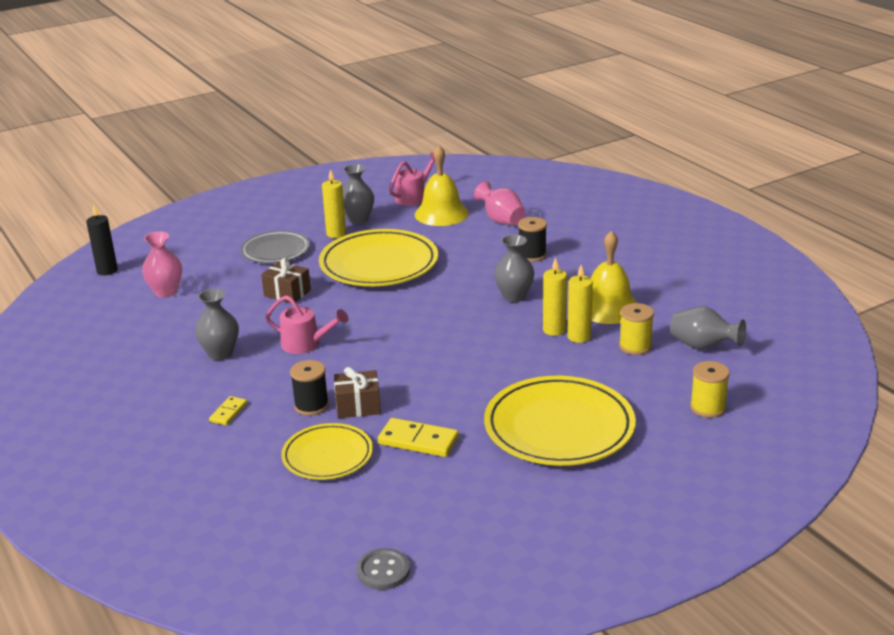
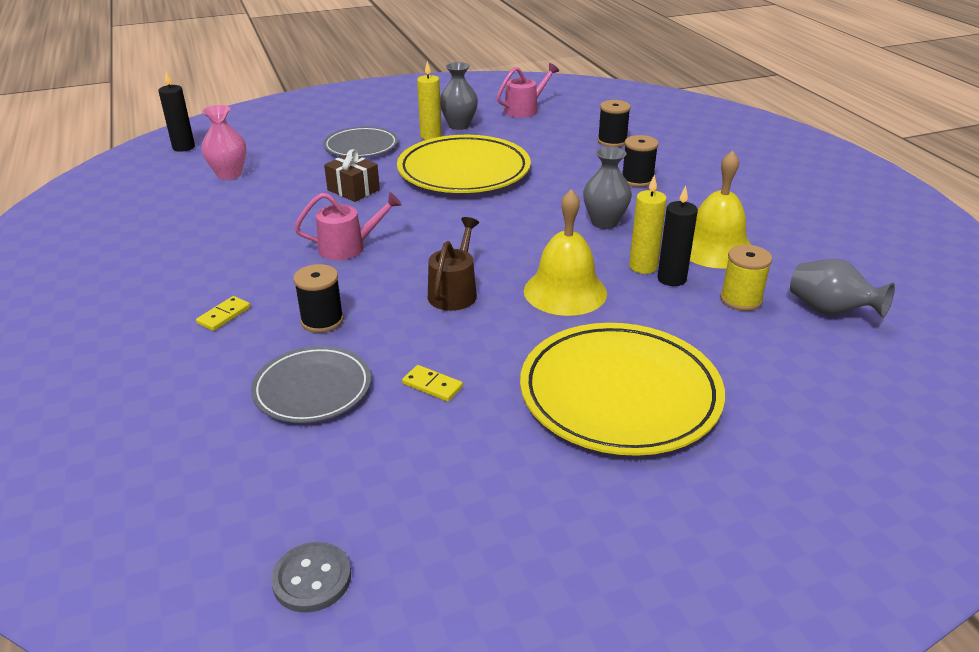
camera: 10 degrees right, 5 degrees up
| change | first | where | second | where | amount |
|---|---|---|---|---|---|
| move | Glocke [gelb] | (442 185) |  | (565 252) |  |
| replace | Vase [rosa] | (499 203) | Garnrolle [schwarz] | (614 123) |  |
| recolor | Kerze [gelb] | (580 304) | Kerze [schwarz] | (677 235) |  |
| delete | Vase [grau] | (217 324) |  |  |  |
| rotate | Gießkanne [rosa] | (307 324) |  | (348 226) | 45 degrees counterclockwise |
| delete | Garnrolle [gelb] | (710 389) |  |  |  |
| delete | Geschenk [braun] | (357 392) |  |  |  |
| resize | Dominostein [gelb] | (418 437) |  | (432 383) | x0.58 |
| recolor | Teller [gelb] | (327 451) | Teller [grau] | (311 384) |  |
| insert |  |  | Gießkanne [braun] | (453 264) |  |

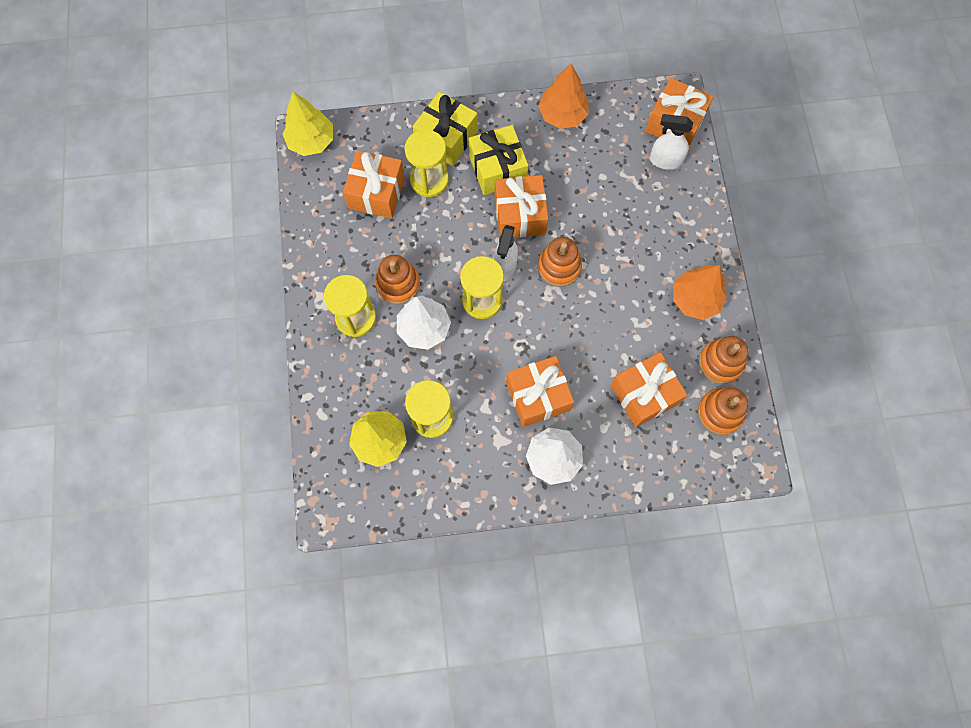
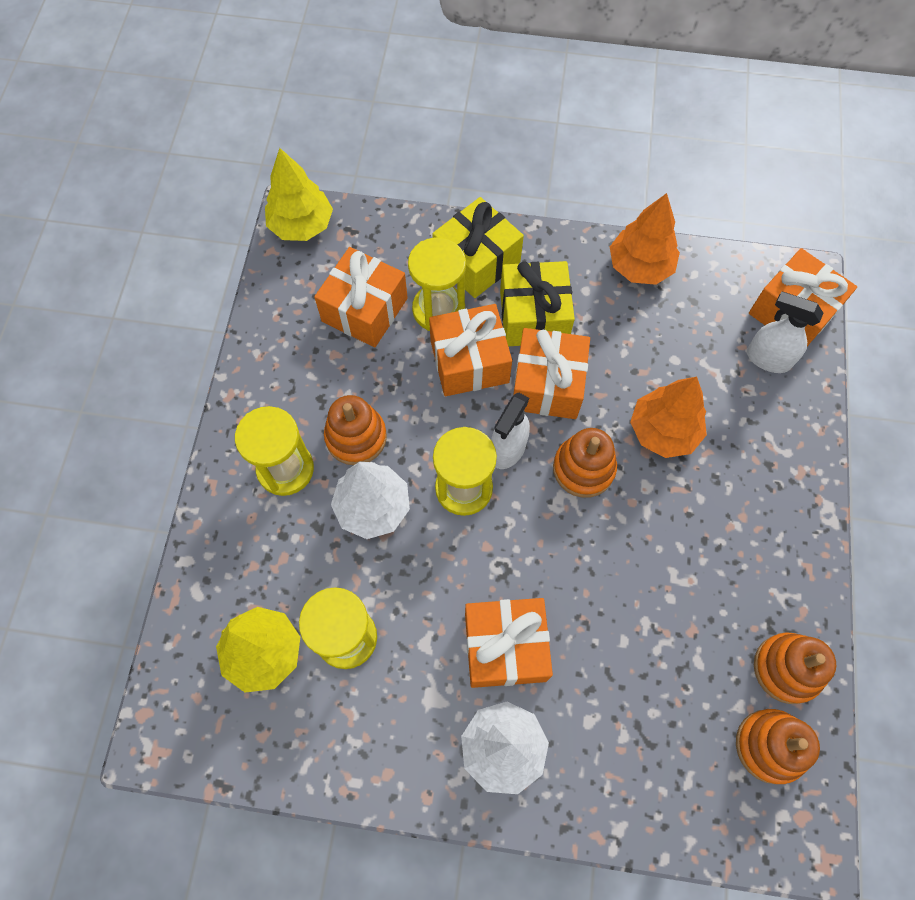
camera: 15 degrees right, 5 degrees down
| change | first | where | second | where | amount |
|---|---|---|---|---|---|
| move | Baum [orange] | (700 292) |  | (668 417) |  |
| move | Geschenk [orange] | (648 389) |  | (470 350) |  |

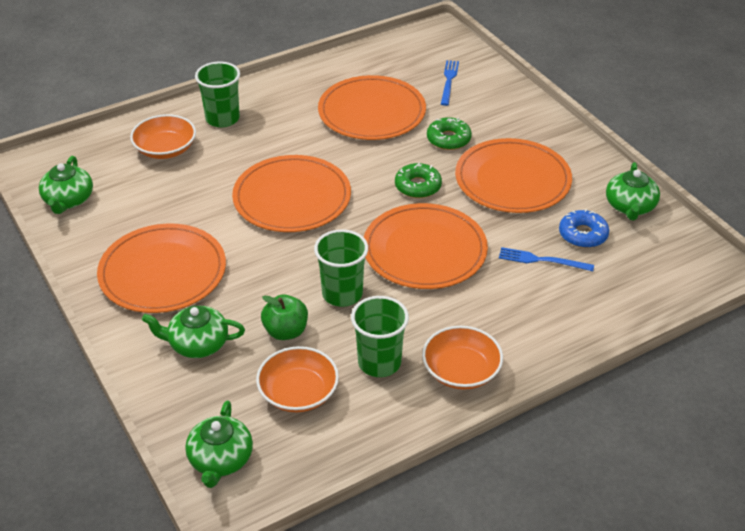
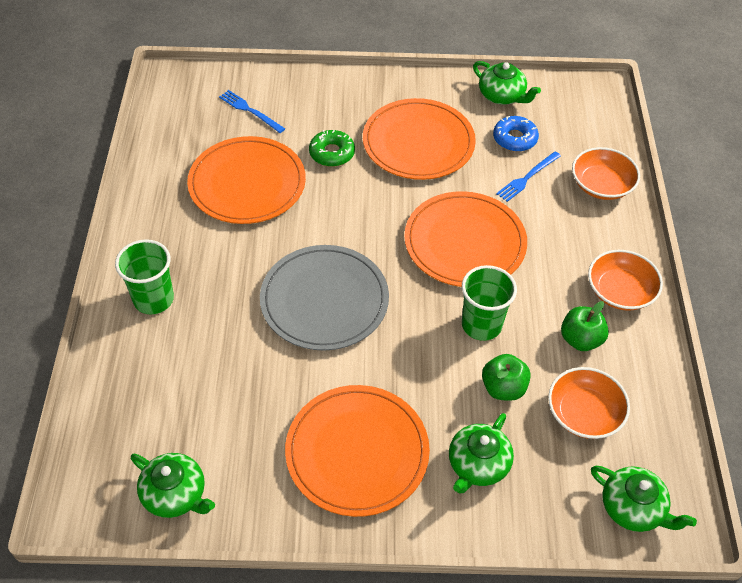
camera: 60 degrees left, 10 degrees up
| change | first | where | second | where | amount |
|---|---|---|---|---|---|
| move | Schüssel [orange] | (163 136) |  | (606 173) |  |
| recolor | Teller [orange] | (291 193) | Teller [grau] | (324 298) |  |
| delete | Donut [grün] | (418 180) |  |  |  |
| replace | Becher [grün] | (380 336) | Apfel [grün] | (585 326) |  |

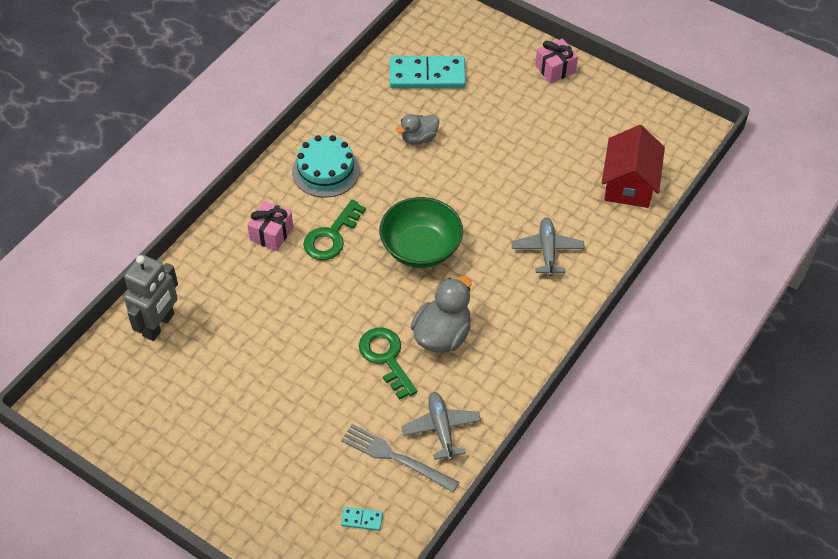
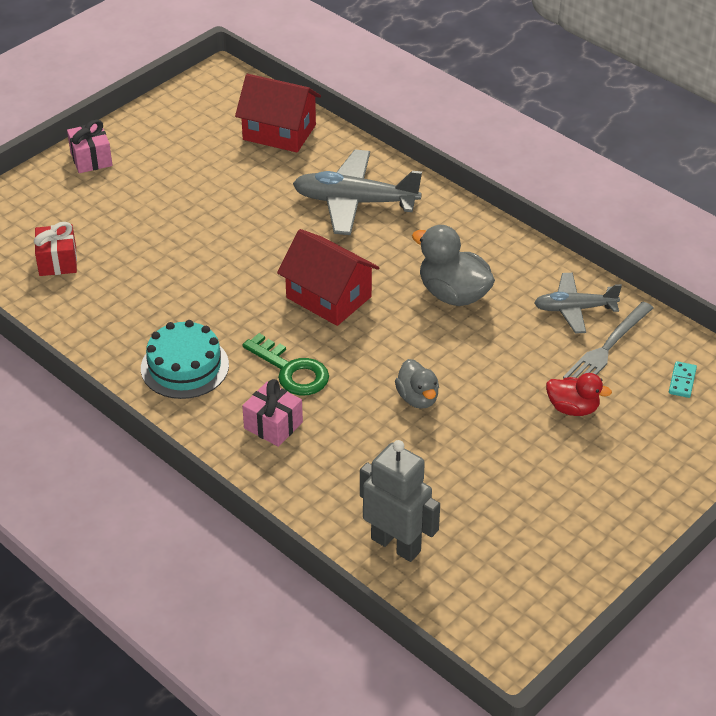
camera: 80 degrees left, 10 degrees down
| change | first | where | second | where | amount |
|---|---|---|---|---|---|
| replace | Dominostein [türkis] | (428 72) | Geschenk [rot] | (55 249) |  |
| move | Ente [grau] | (417 129) |  | (417 384) |  |
| replace | Schüssel [grün] | (421 232) | Haus [rot] | (328 277) |  |
| resize | Flugzeug [grau] | (548 247) |  | (357 192) | x1.62 |
| delete | Schlüssel [grün] | (388 364) |  |  |  |
| insert |  |  | Ente [rot] | (579 394) |  |

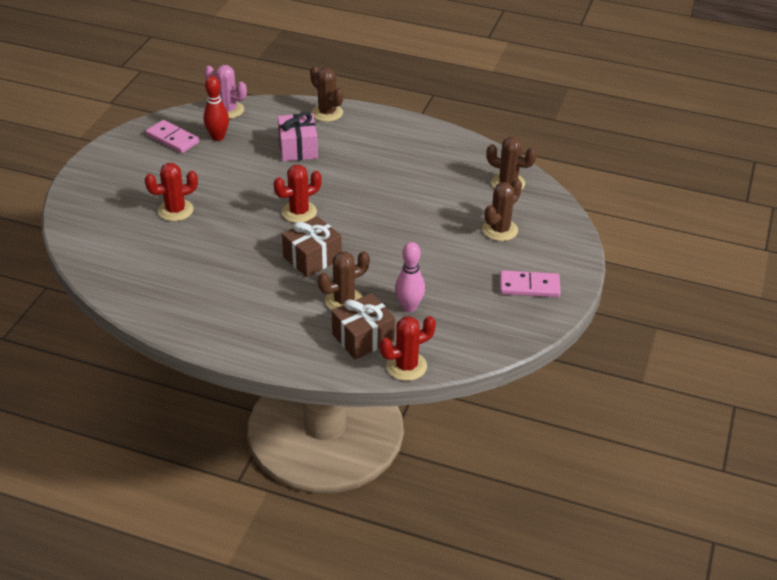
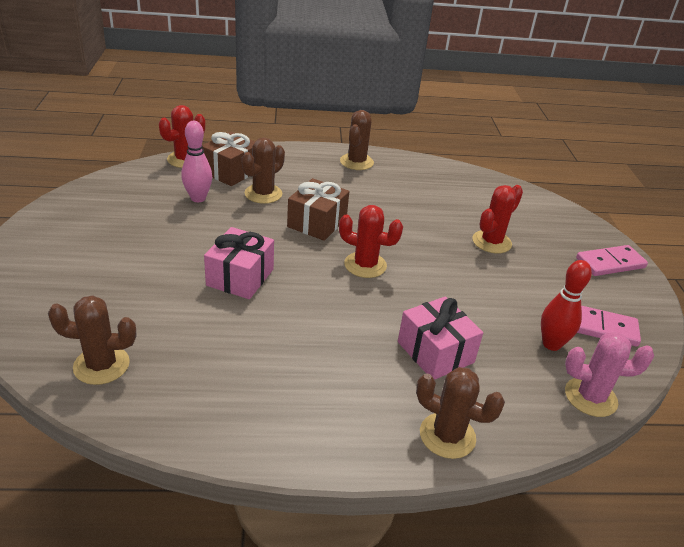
camera: 155 degrees right, 5 degrees down
| change | first | where | second | where | amount |
|---|---|---|---|---|---|
| rotate | Kaktus [rot] | (297 193) |  | (371 241) | 75 degrees clockwise |
| move | Kaktus [braun] | (502 210) |  | (357 140) |  |
| move | Dominostein [rosa] | (530 283) |  | (612 260) |  |
| insert |  |  | Geschenk [rosa] | (239 263) |  |

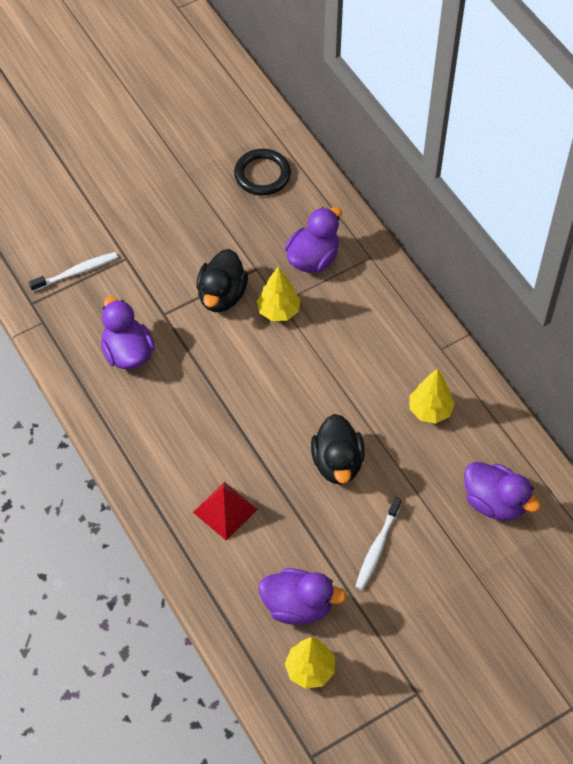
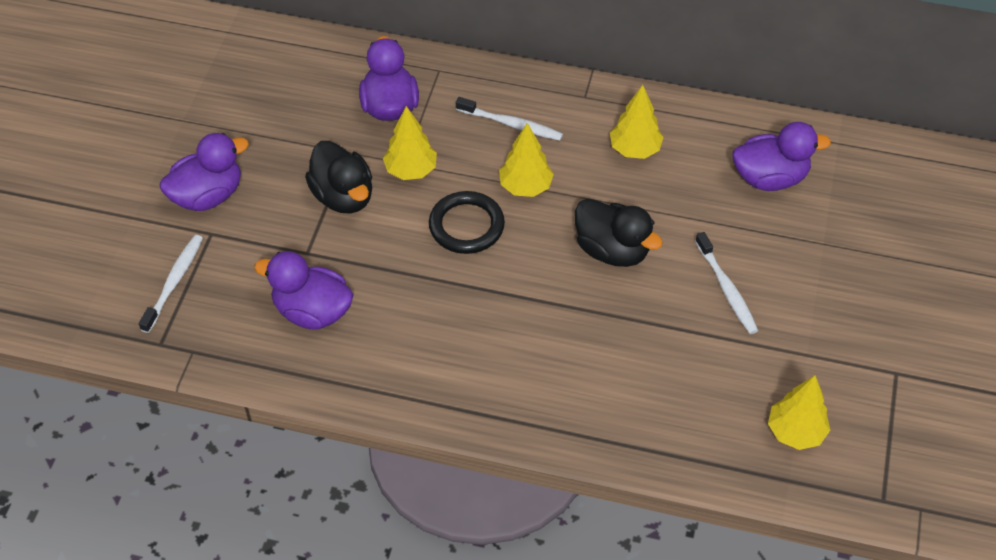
camera: 45 degrees left, 5 degrees down
| change | first | where | second | where | amount |
|---|---|---|---|---|---|
| move | Ring [schwarz] | (262 172) |  | (467 222) |  |
| delete | Pyramide [rot] | (225 511) |  |  |  |
| move | Ente [lila] | (302 596) |  | (204 172) |  |
| insert |  |  | Zahnbürste [weiß] | (509 119) |  |
| insert |  |  | Baum [gelb] | (526 160) |  |

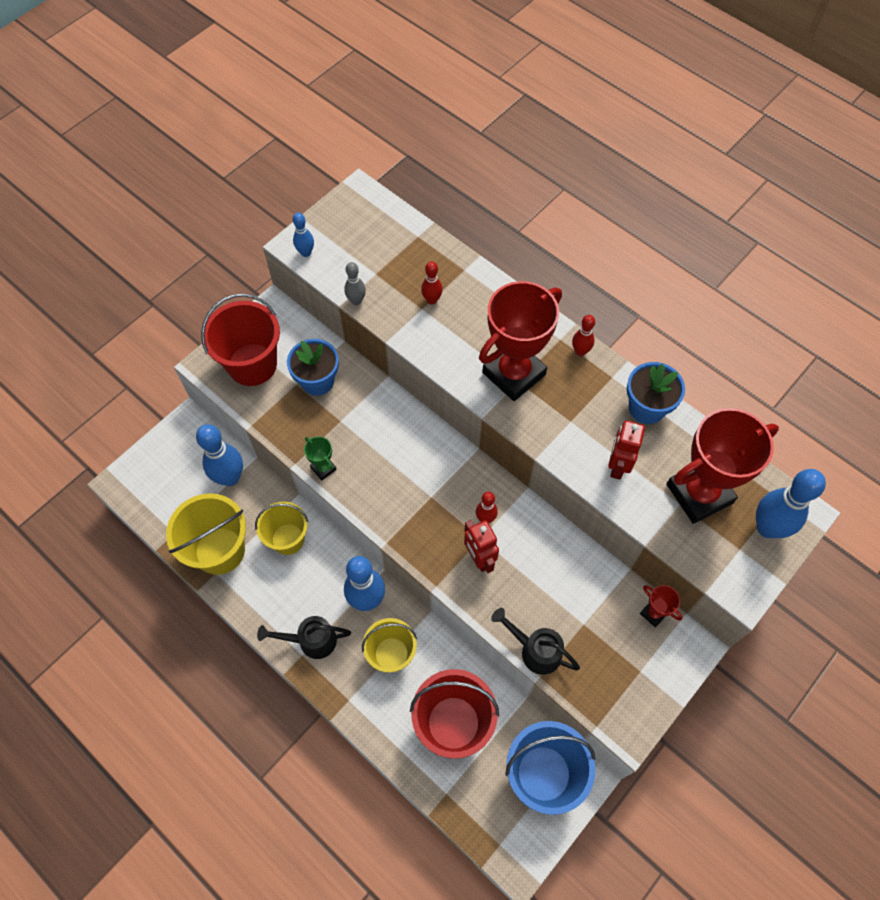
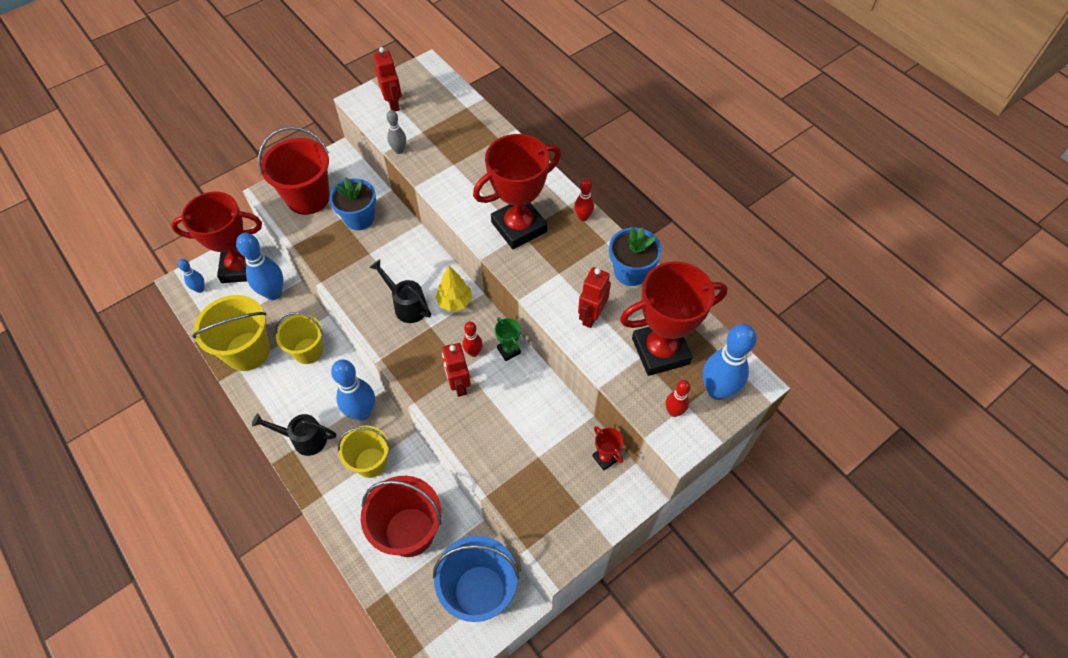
camera: 10 degrees right, 5 degrees down
| change | first | where | second | where | amount |
|---|---|---|---|---|---|
| move | Bowlingkegel [blau] | (303 235) |  | (191 276) |  |
| move | Bowlingkegel [rot] | (432 283) |  | (678 398) |  |
| move | Pokal [grün] | (320 458) |  | (508 339) |  |
| move | Gießkanne [schwarz] | (535 641) |  | (400 291) |  |
| insert |  |  | Roboter [rot] | (388 79) |  |
| insert |  |  | Pokal [rot] | (216 237) |  |
| insert |  |  | Baum [gelb] | (453 289) |  |

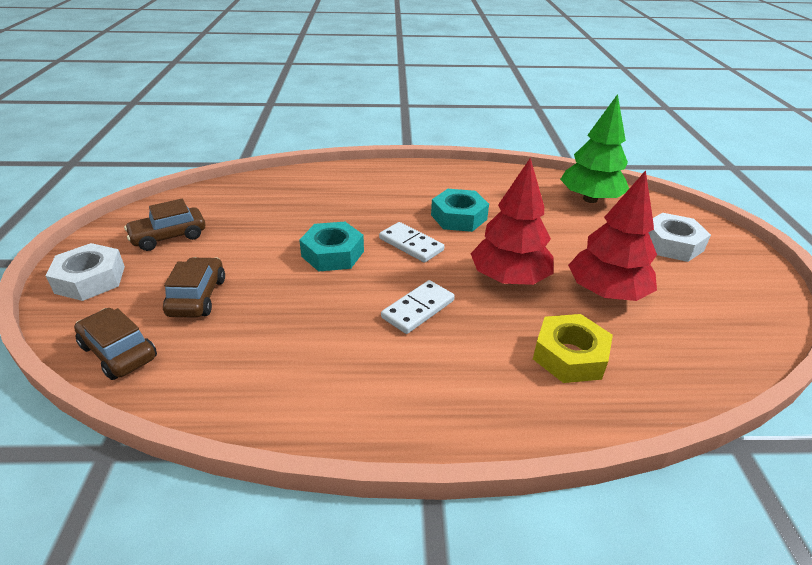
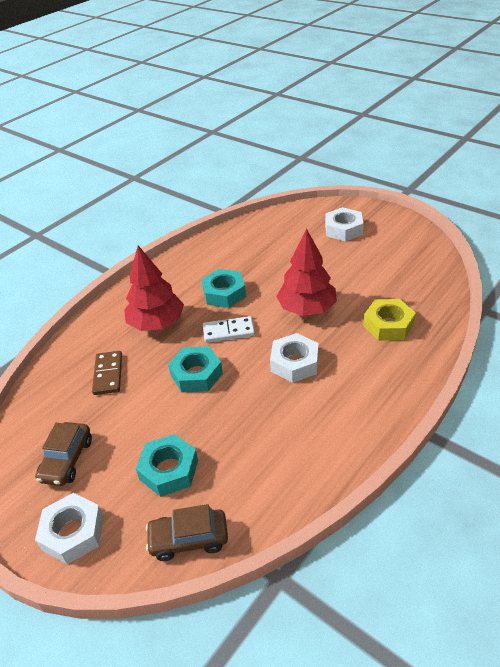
camera: 45 degrees left, 5 degrees up
| change | first | where | second | where | amount |
|---|---|---|---|---|---|
| delete | Baum [grün] | (594 148) |  |  |  |
| move | Baum [rot] | (612 235) |  | (154 288) |  |
| replace | Auto [braun] | (194 287) | Sechskantmutter [türkis] | (167 465) |  |
| replace | Dominostein [weiß] | (418 307) | Sechskantmutter [weiß] | (294 358) |  |
| insert |  |  | Dominostein [braun] | (107 373) |  |

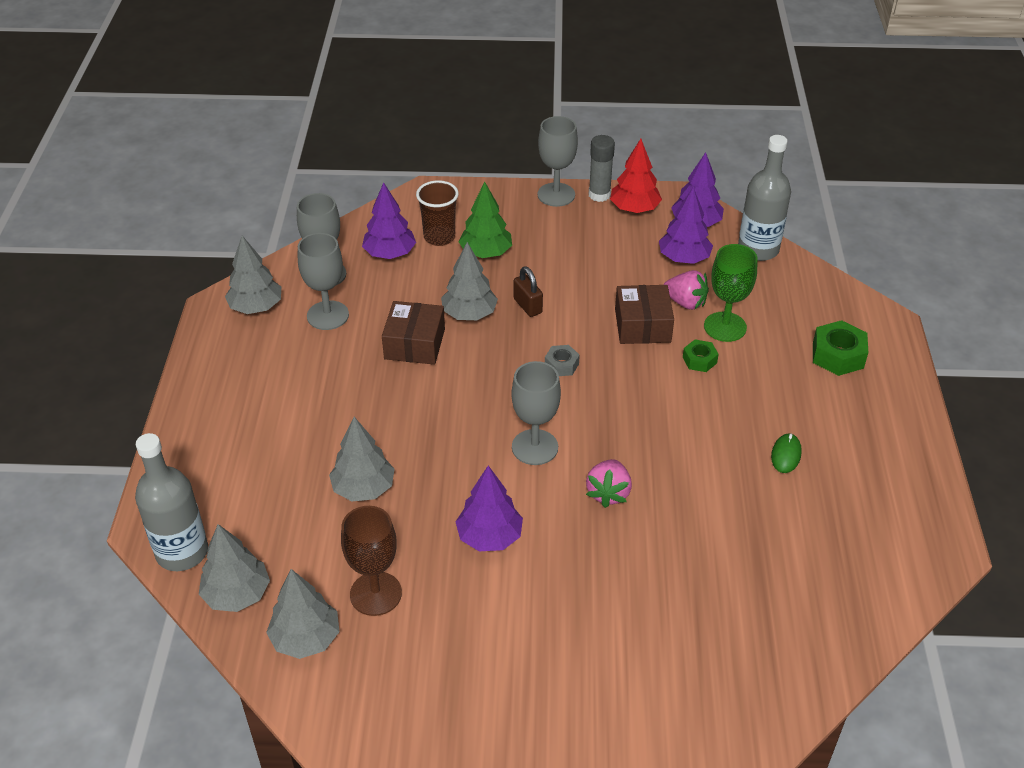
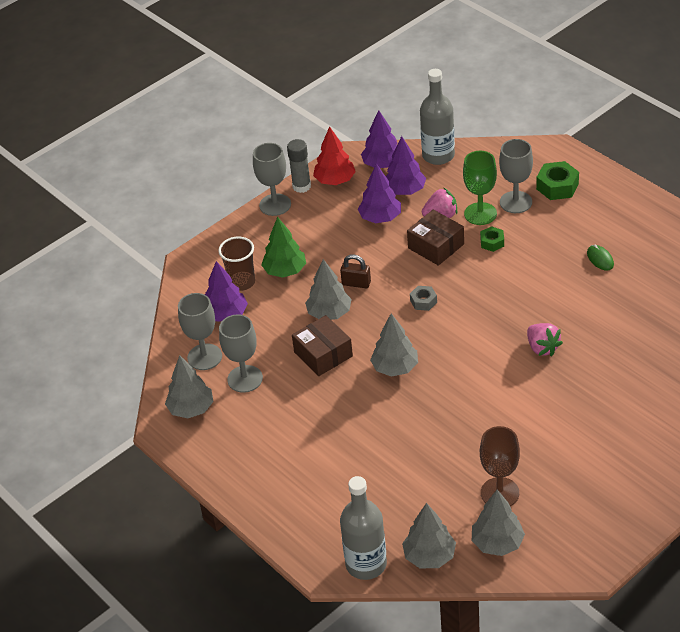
camera: 40 degrees left, 0 degrees up
| change | first | where | second | where | amount |
|---|---|---|---|---|---|
| move | Kelch [grau] | (536 413) |  | (516 176) |  |
| move | Baum [grau] | (361 459) |  | (394 345) |  |
| move | Baum [lila] | (489 508) |  | (379 193) |  |

